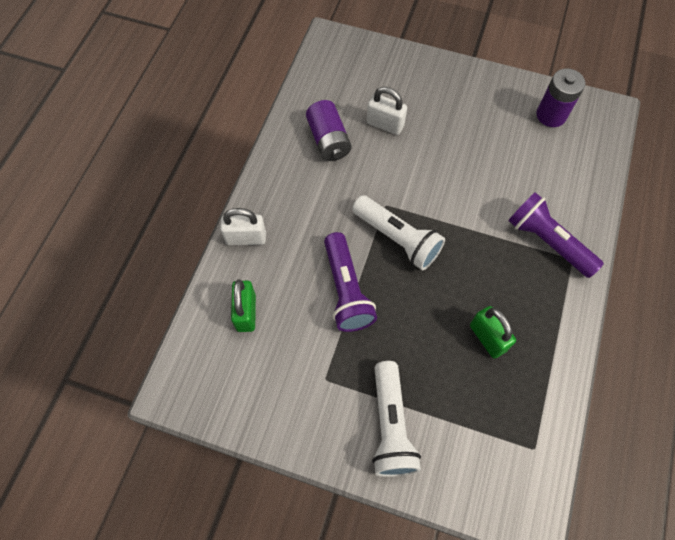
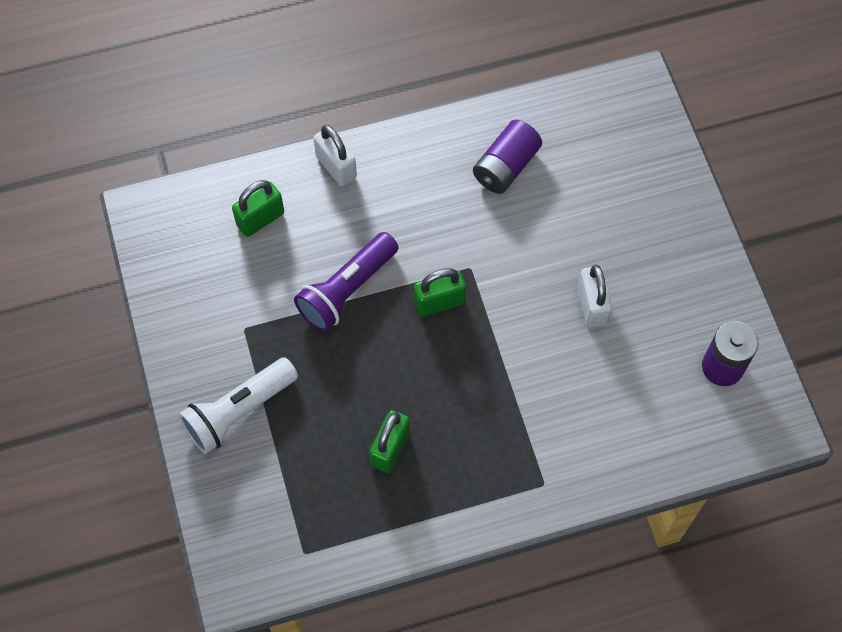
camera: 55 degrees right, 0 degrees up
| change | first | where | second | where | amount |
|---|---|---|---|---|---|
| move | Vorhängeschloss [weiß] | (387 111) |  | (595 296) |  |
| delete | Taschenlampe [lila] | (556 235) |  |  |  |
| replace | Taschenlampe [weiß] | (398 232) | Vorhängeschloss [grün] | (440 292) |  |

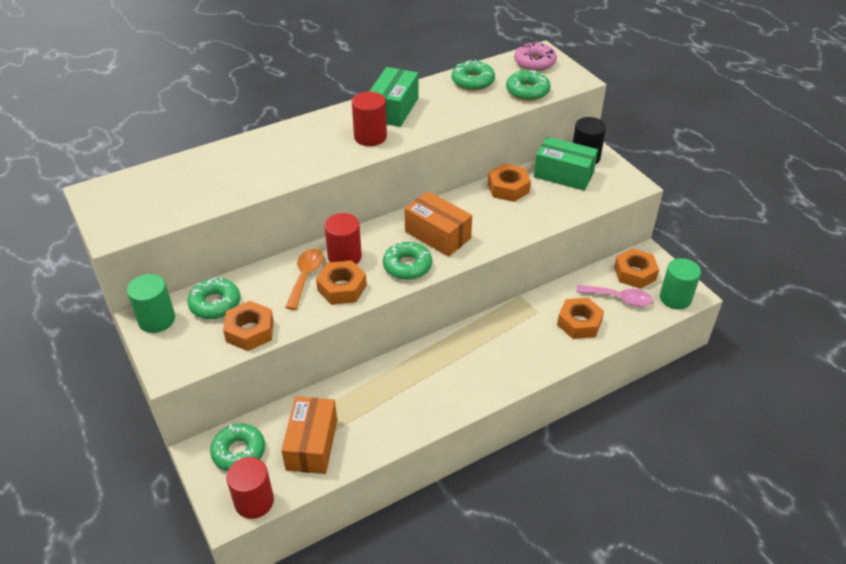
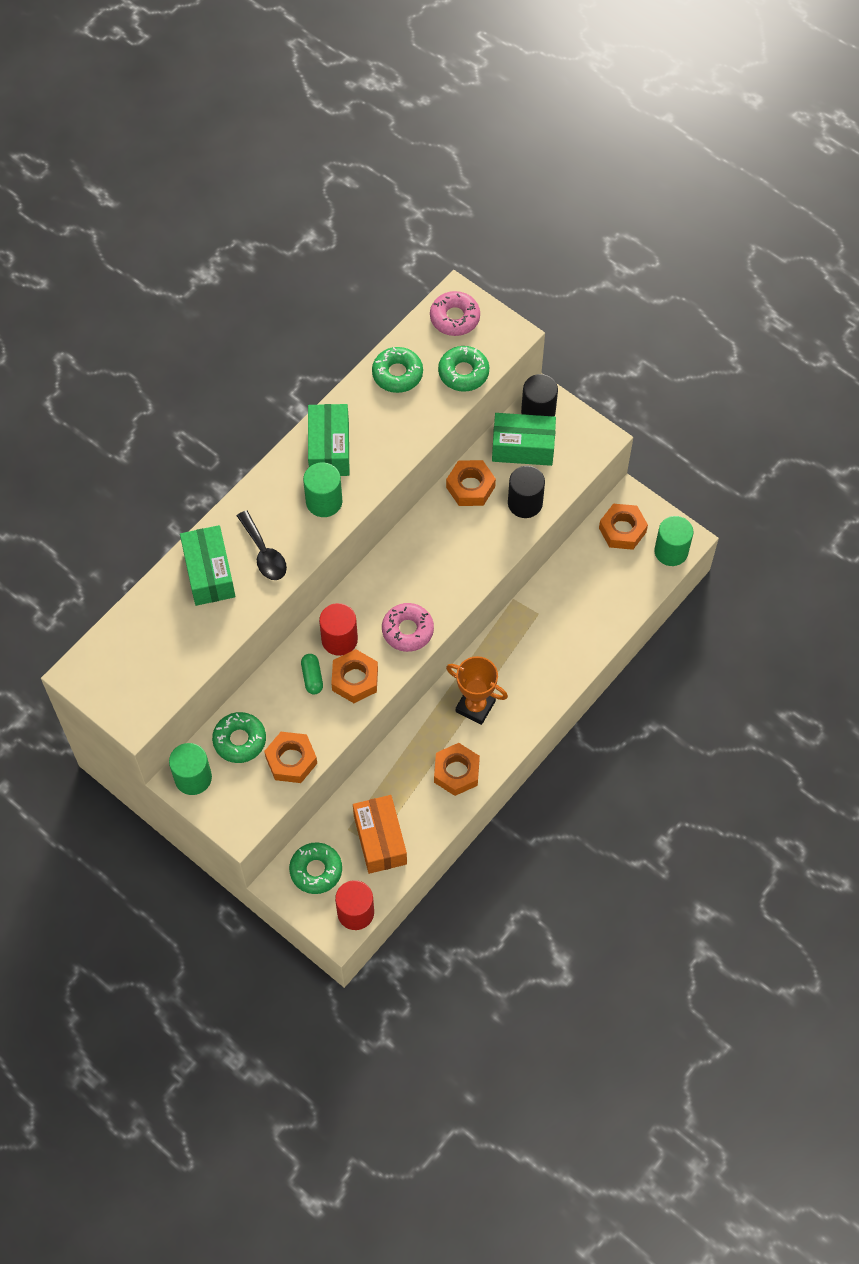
camera: 20 degrees left, 20 degrees up
| change | first | where | second | where | amount |
|---|---|---|---|---|---|
| recolor | Vollzylinder [rot] | (369 119) | Vollzylinder [grün] | (322 489) |  |
| delete | Schachtel [orange] | (438 224) |  |  |  |
| recolor | Donut [grün] | (407 261) | Donut [rosa] | (408 627) |  |
| replace | Löffel [orange] | (304 279) | Kapsel [grün] | (312 674) |  |
| delete | Löffel [rosa] | (614 296) |  |  |  |
| move | Sechskantmutter [orange] | (580 318) |  | (457 769) |  |
| insert |  |  | Vollzylinder [schwarz] | (526 492) |  |
| insert |  |  | Löffel [schwarz] | (262 545) |  |
| insert |  |  | Schachtel [grün] | (207 565) |  |
| insert |  |  | Pokal [orange] | (477 690) |  |

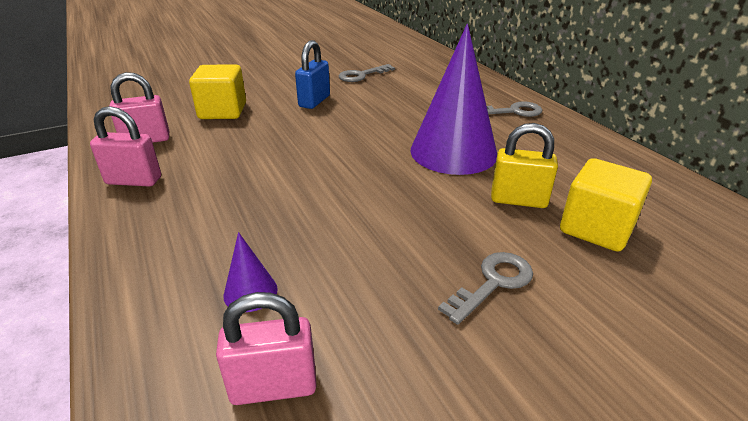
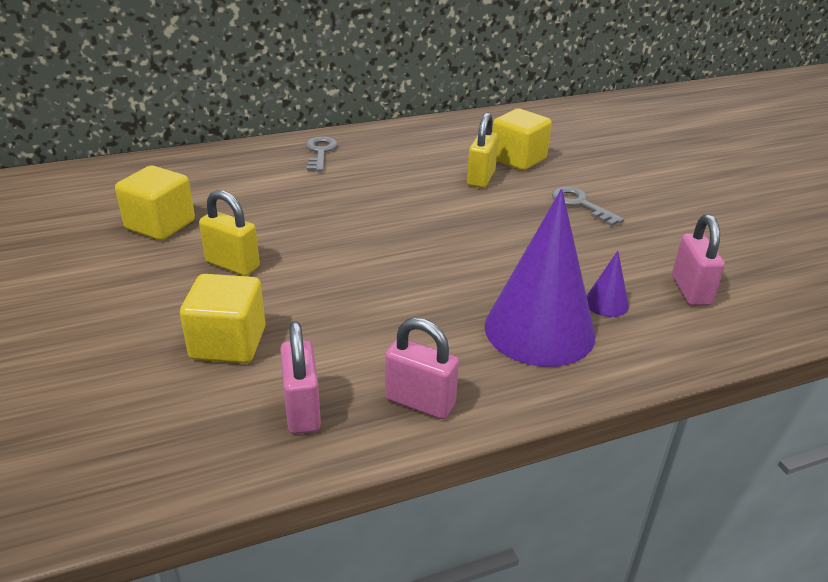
camera: 85 degrees left, 0 degrees up
| change | first | where | second | where | amount |
|---|---|---|---|---|---|
| move | Kegel [lila] | (453 99) |  | (539 278) |  |
| recolor | Vorhängeschloss [blau] | (312 74) | Vorhängeschloss [gelb] | (229 233) |  |
| replace | Schlüssel [grau] | (367 73) | Kubus [gelb] | (155 202) |  |
| rotate | Vorhängeschloss [rosa] | (125 146) |  | (422 368) | 75 degrees counterclockwise |

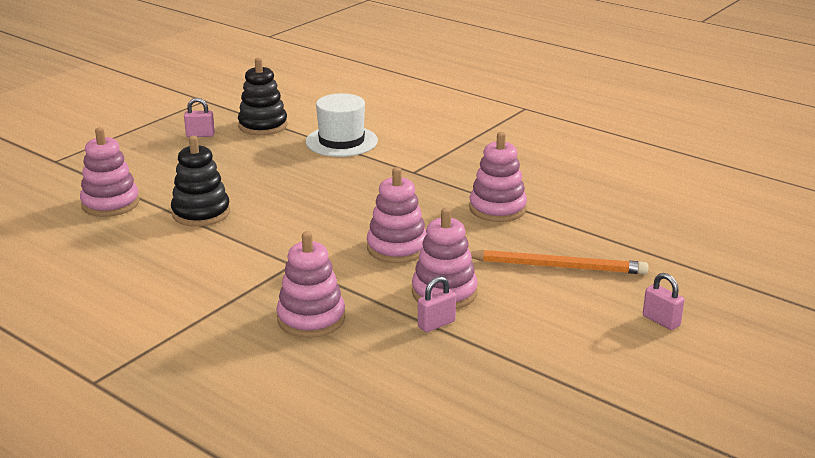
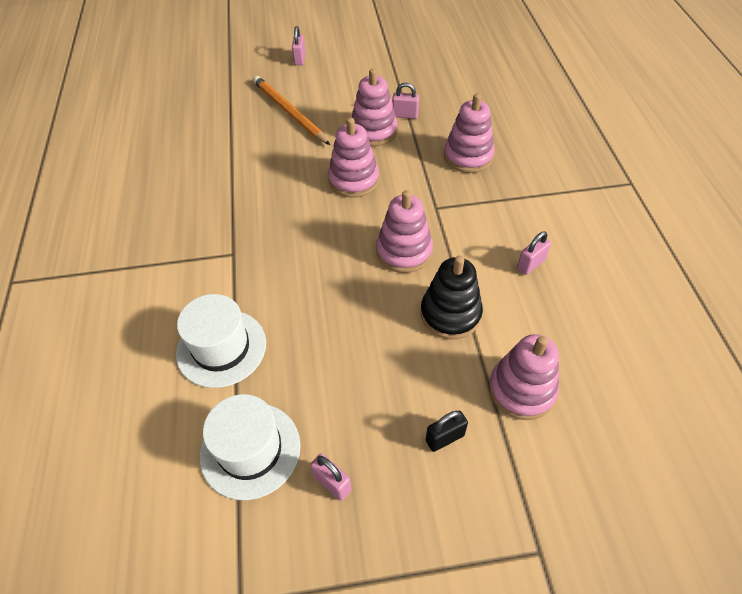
camera: 135 degrees left, 25 degrees up
| change | first | where | second | where | amount |
|---|---|---|---|---|---|
| replace | Stapelspielzeug [schwarz] | (263 96) | Hut [weiß] | (250 447) |  |
| move | Stapelspielzeug [rosa] | (498 177) |  | (404 231) |  |
| insert |  |  | Vorhängeschloss [rosa] | (534 253) |  |
| insert |  |  | Vorhängeschloss [schwarz] | (447 431) |  |

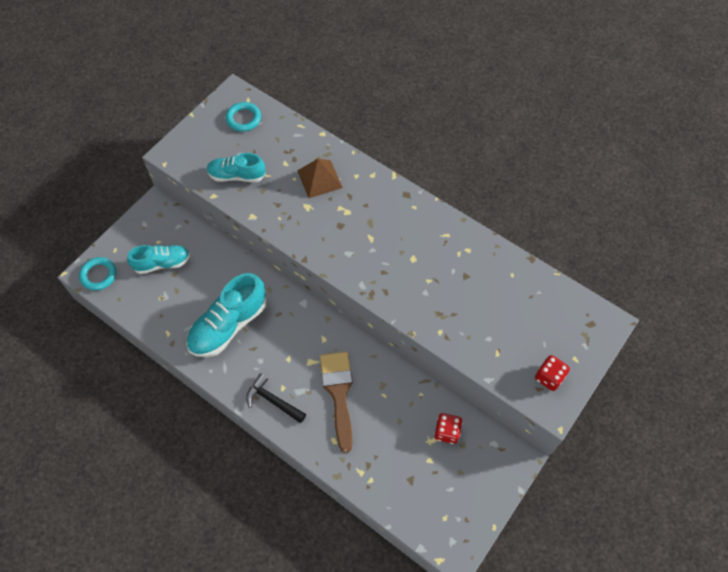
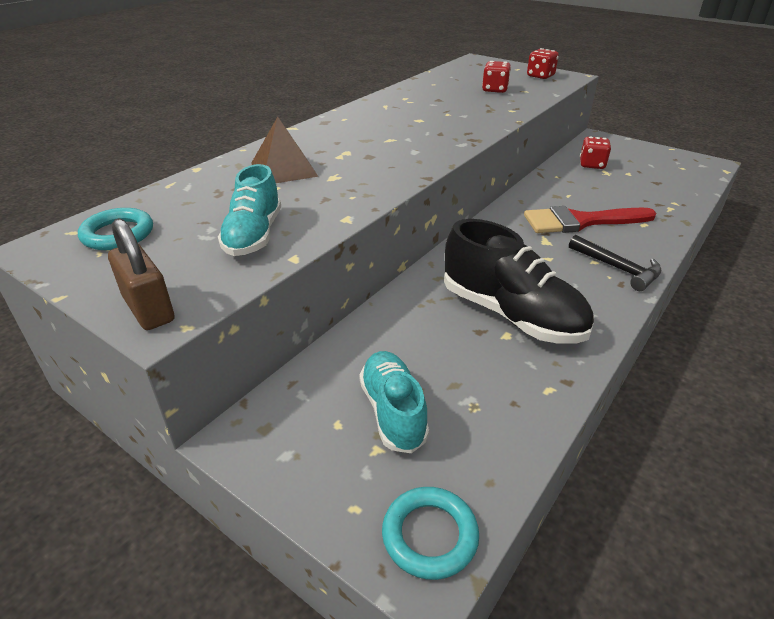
camera: 90 degrees left, 25 degrees down
| change | first | where | second | where | amount |
|---|---|---|---|---|---|
| recolor | Schuh [türkis] | (226 315) | Schuh [schwarz] | (519 281) |  |
| recolor | Pinsel [braun] | (336 402) | Pinsel [rot] | (590 219) |  |
| rotate | Hammer [schwarz] | (276 398) |  | (615 263) | 75 degrees counterclockwise |
| insert |  |  | Spielwürfel [rot] | (496 77) |  |
| insert |  |  | Vorhängeschloss [braun] | (141 274) |  |

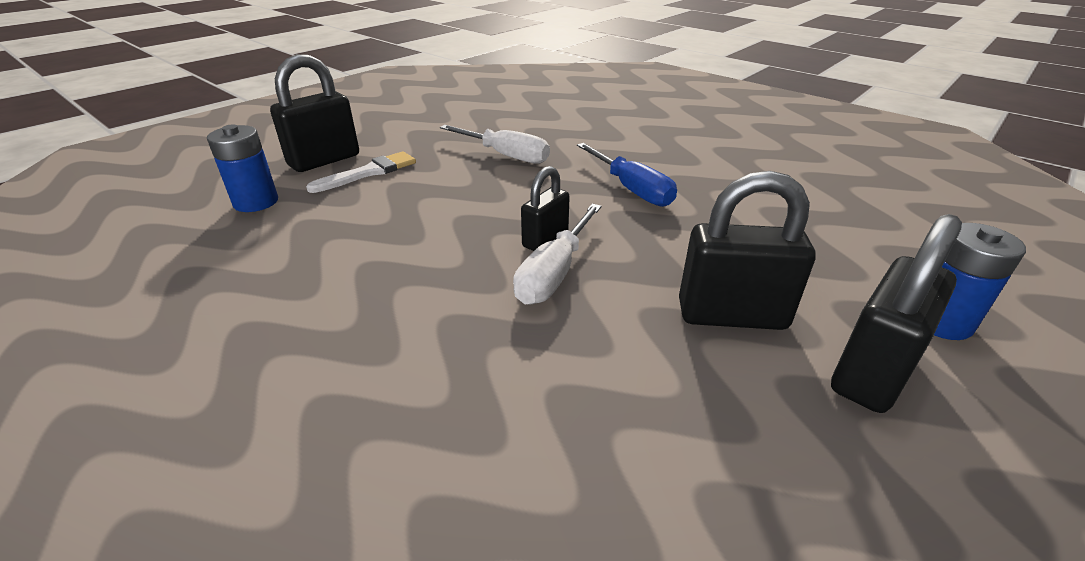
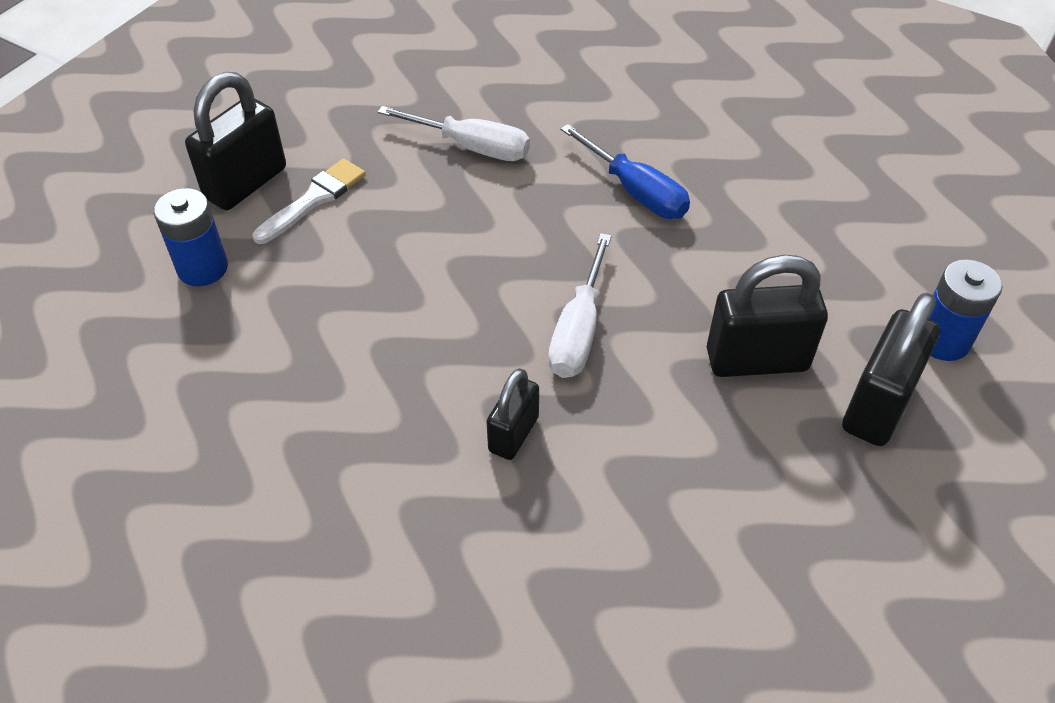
camera: 10 degrees left, 15 degrees up
| change | first | where | second | where | amount |
|---|---|---|---|---|---|
| move | Vorhängeschloss [schwarz] | (545 208) |  | (513 414) |  |

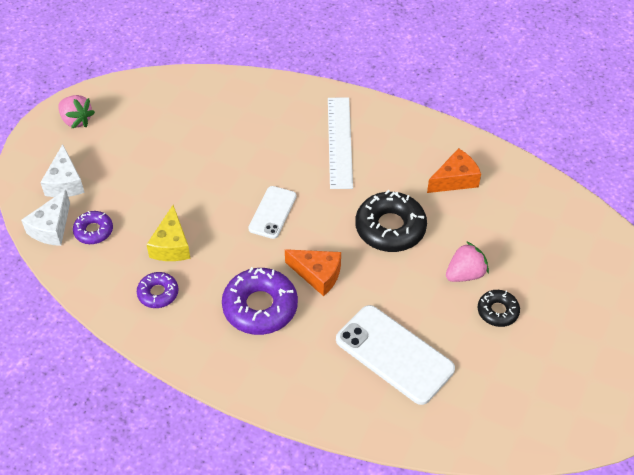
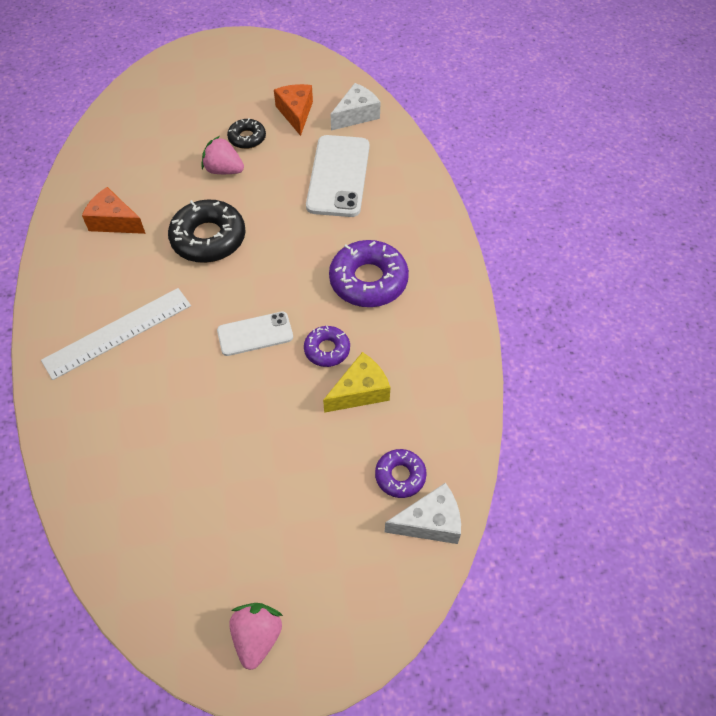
camera: 125 degrees left, 5 degrees up
| change | first | where | second | where | amount |
|---|---|---|---|---|---|
| move | Käse [weiß] | (62 170) |  | (355 106) |  |
| move | Käse [orange] | (313 272) |  | (293 110) |  |
| move | Donut [lila] | (157 290) |  | (327 346) |  |

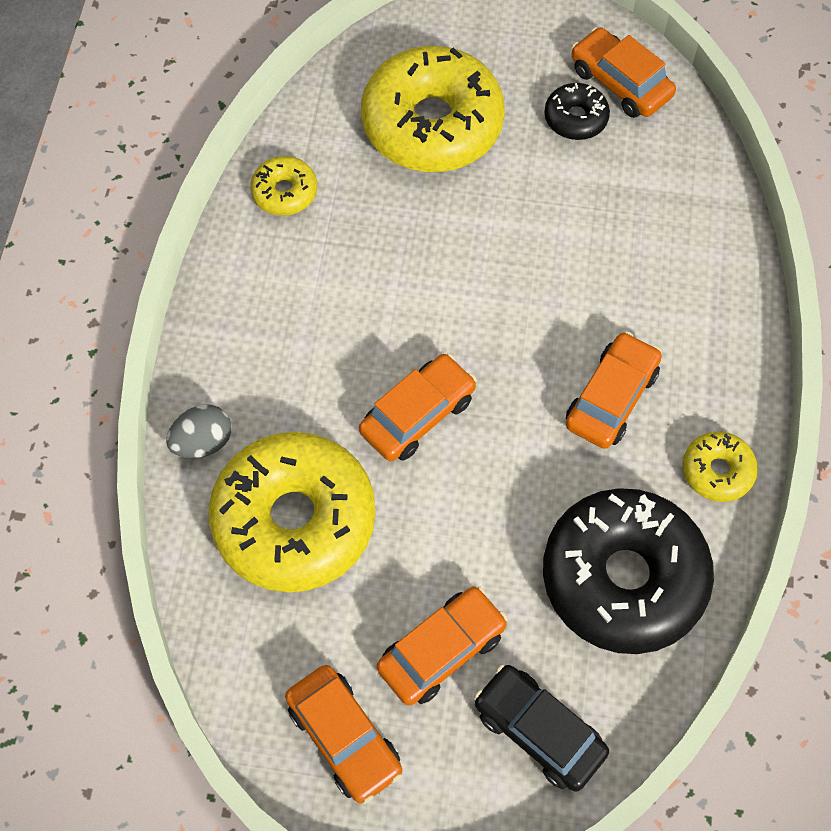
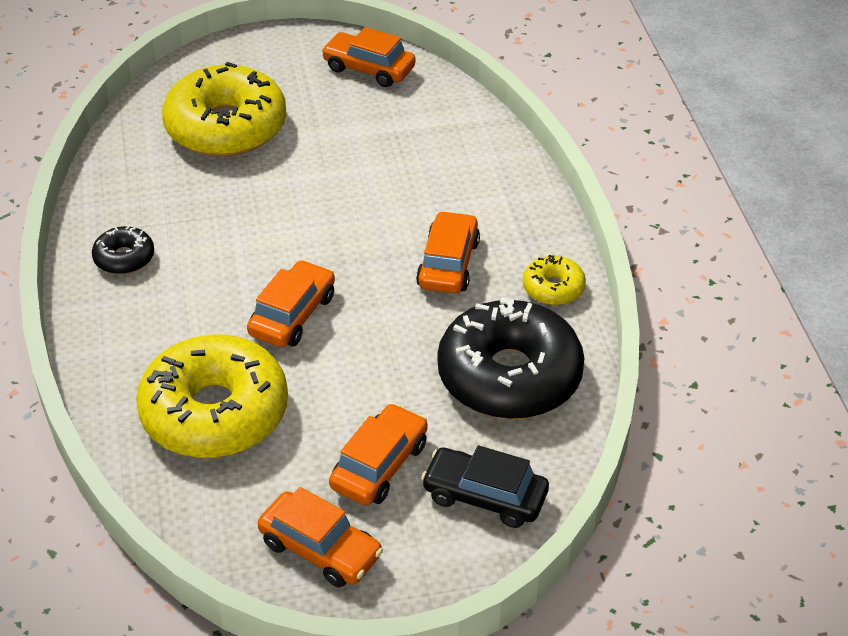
camera: 20 degrees left, 20 degrees down
| change | first | where | second | where | amount |
|---|---|---|---|---|---|
| move | Donut [schwarz] | (577 111) |  | (123 249) |  |
| delete | Donut [gelb] | (283 186) |  |  |  |
| delete | Ei [grau] | (199 431) |  |  |  |

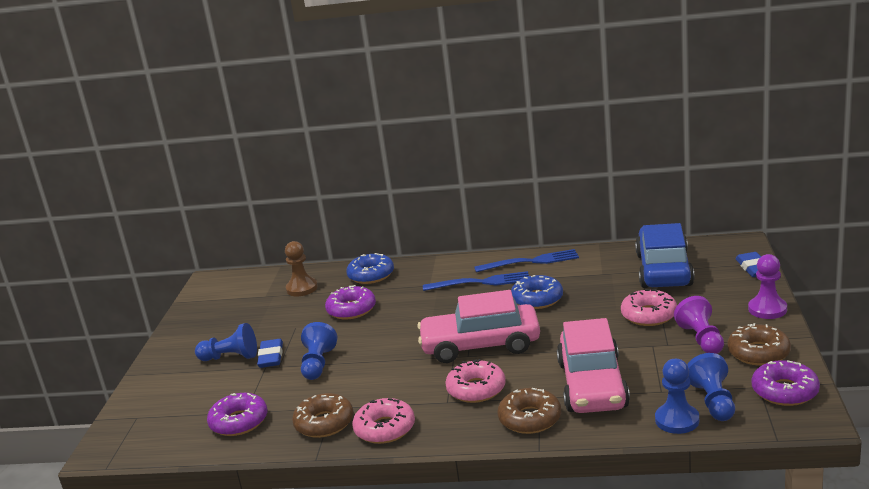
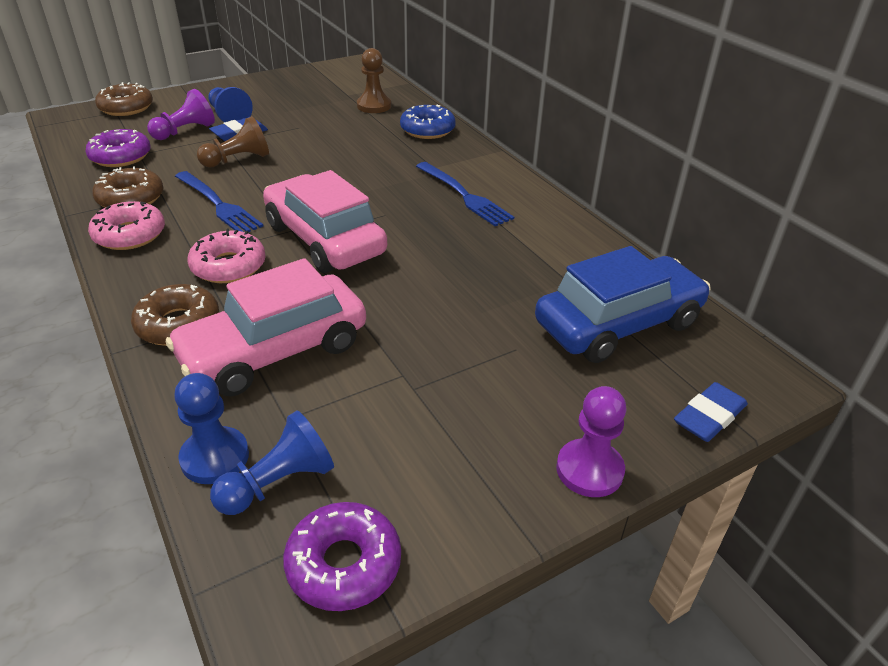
camera: 50 degrees right, 15 degrees up
| change | first | where | second | where | amount |
|---|---|---|---|---|---|
| move | Gabel [blau] | (526 260) |  | (219 201) |  |
| delete | Donut [blau] | (537 292) |  |  |  |
| delete | Donut [lila] | (350 302) |  |  |  |
| delete | Donut [rosa] | (649 307) |  |  |  |
| move | Bauer [lila] | (699 325) |  | (181 114) |  |
| recolor | Bauer [blau] | (319 351) | Bauer [braun] | (233 142) |  |
| move | Donut [braun] | (759 344) |  | (124 99) |  |

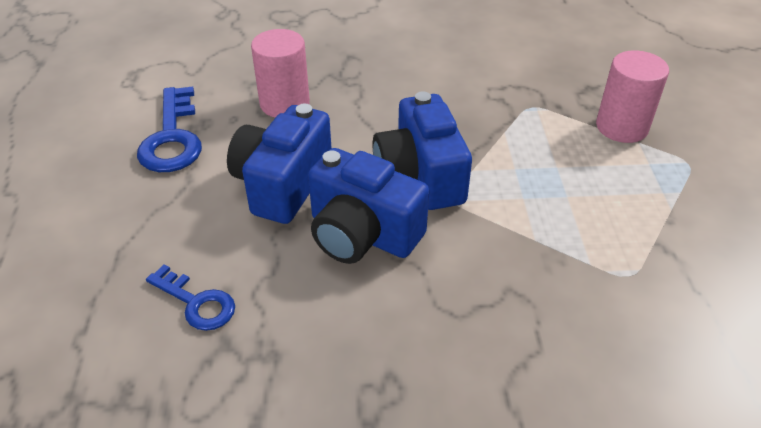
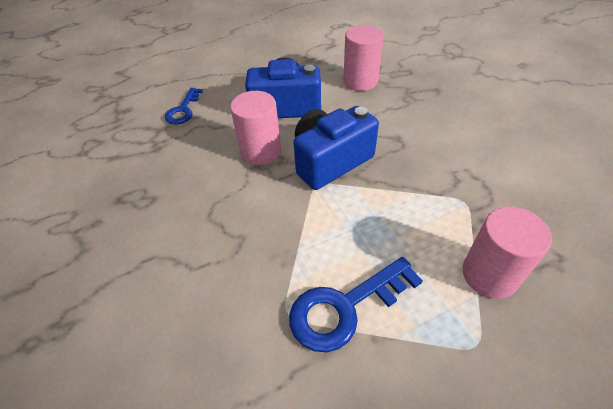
camera: 70 degrees right, 5 degrees up
| change | first | where | second | where | amount |
|---|---|---|---|---|---|
| move | Schlüssel [blau] | (169 129) |  | (356 304) |  |
| replace | Kamera [blau] | (368 206) | Vollzylinder [rosa] | (255 128) |  |

